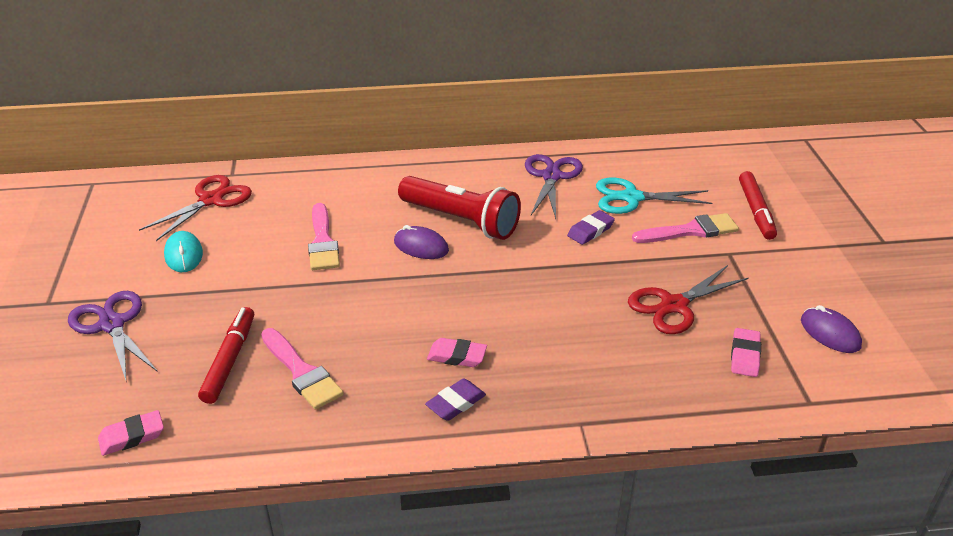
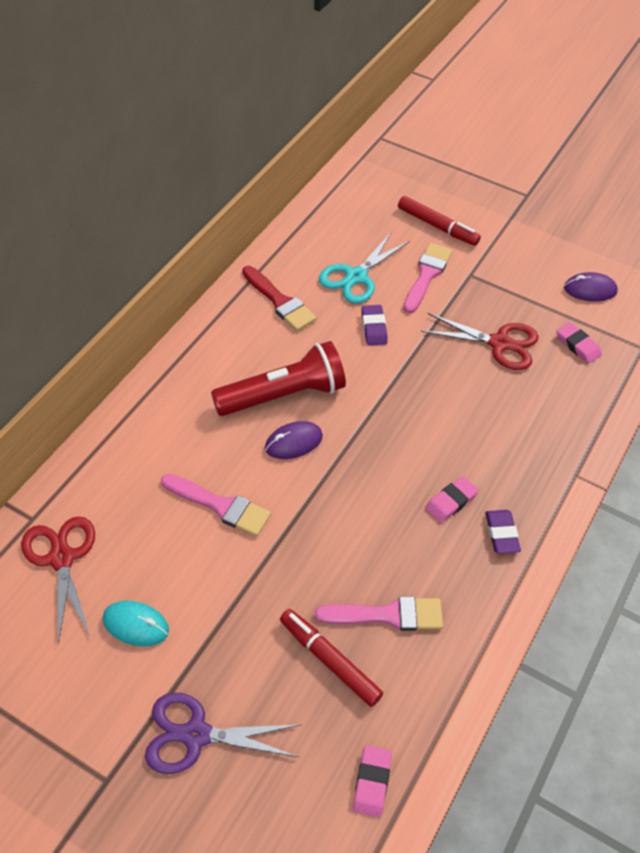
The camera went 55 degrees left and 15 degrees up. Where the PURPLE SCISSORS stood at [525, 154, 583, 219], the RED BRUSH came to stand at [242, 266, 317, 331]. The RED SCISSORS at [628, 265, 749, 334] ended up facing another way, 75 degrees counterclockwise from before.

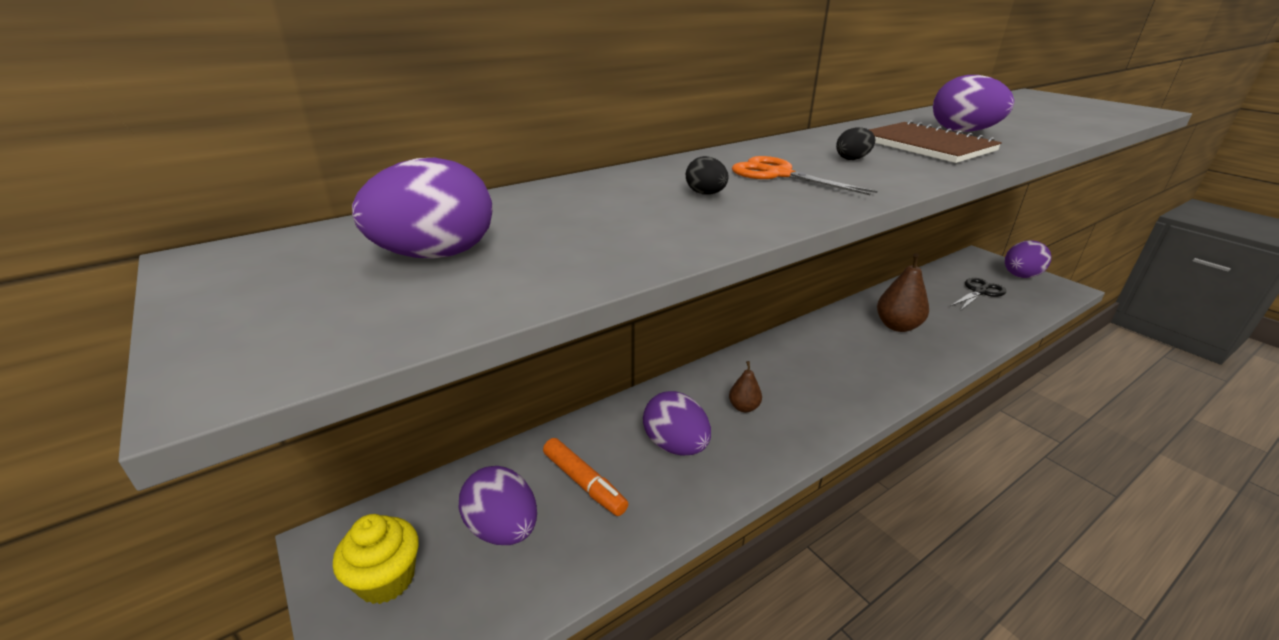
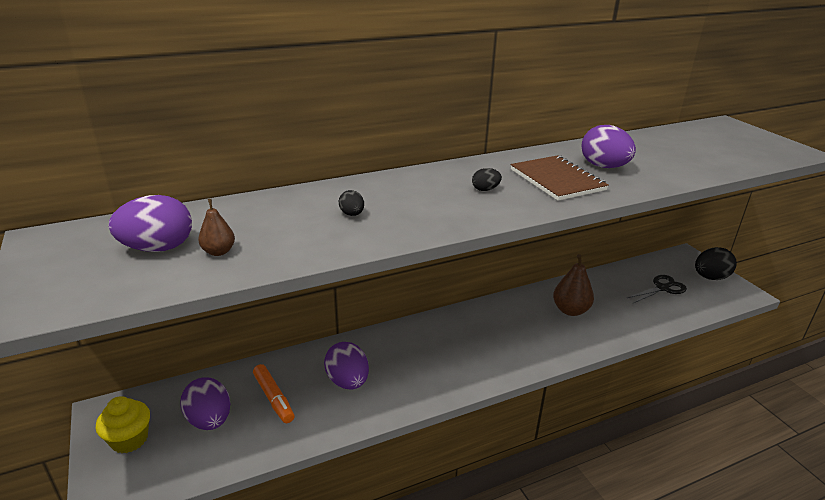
The camera went 10 degrees right and 0 degrees up. The BROWN PEAR ended up elsewhere, having gone from [729, 361, 762, 412] to [198, 199, 235, 256]. The second view lost the ORANGE SCISSORS at [732, 156, 877, 195]. What was the PURPLE EGG at [1005, 240, 1052, 278] turned into the BLACK EGG at [695, 247, 737, 280].

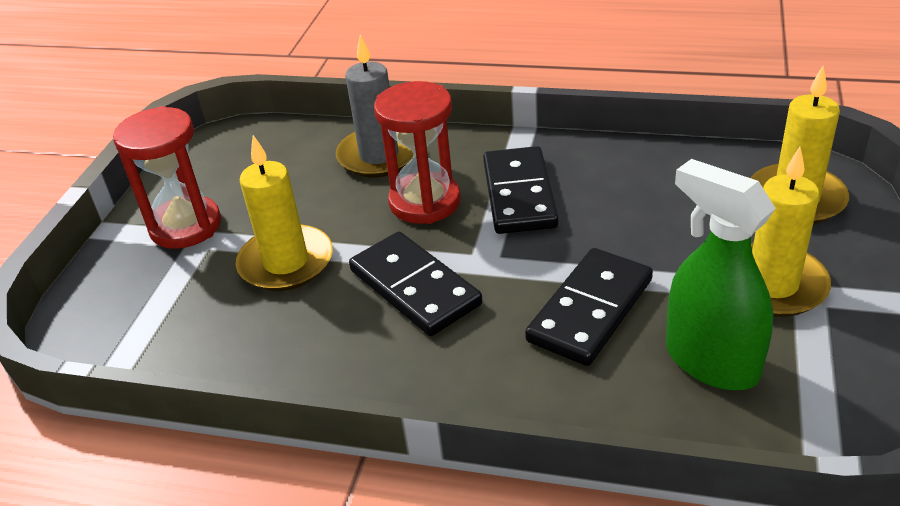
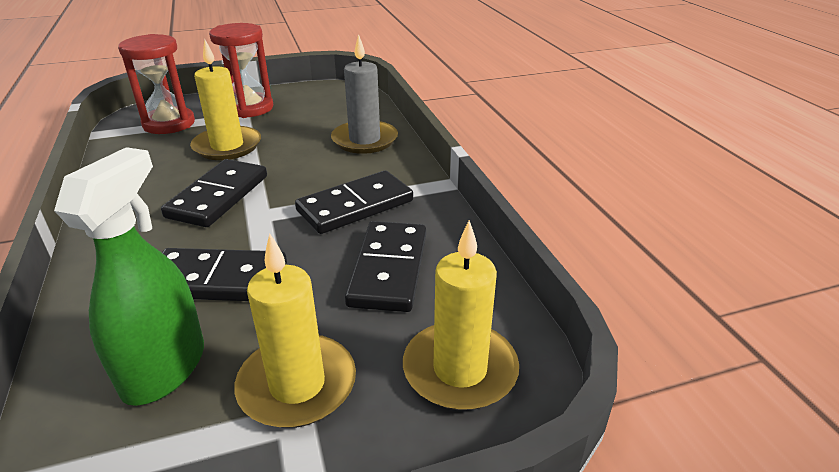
The camera went 55 degrees right and 5 degrees down. The RED HOURGLASS ended up elsewhere, having gone from [374, 81, 461, 224] to [118, 34, 195, 134]. The second view gained the BLACK DOMINO at [345, 221, 426, 312].

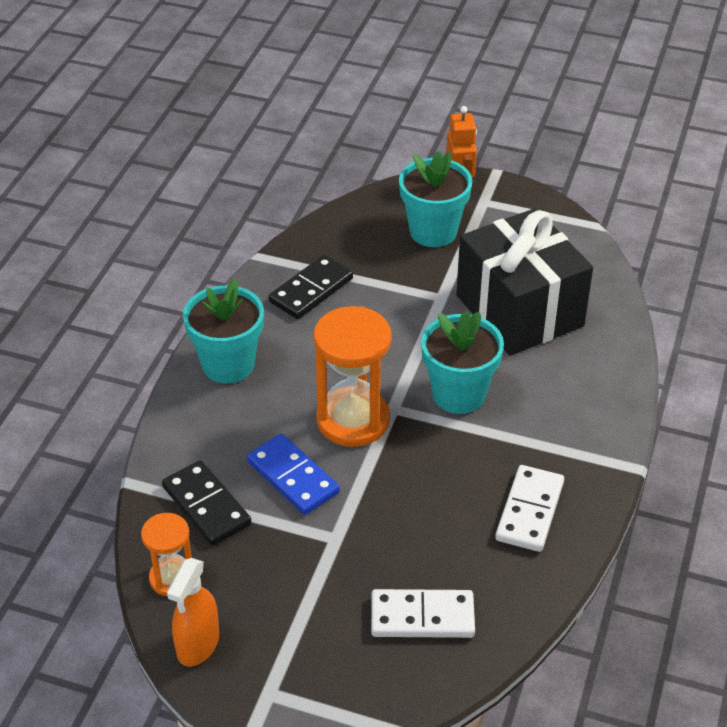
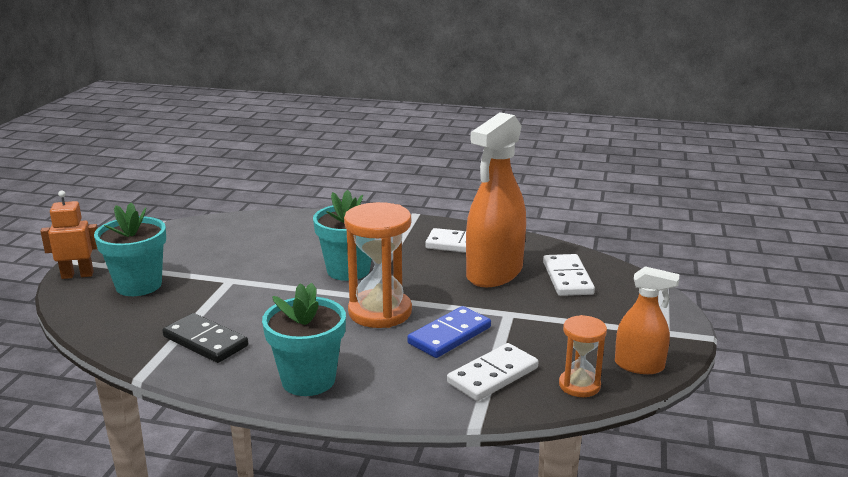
The camera went 95 degrees left and 20 degrees down. What was the BLACK DOMINO at [162, 460, 251, 546] turned into the WHITE DOMINO at [447, 343, 539, 401]. The second view lost the BLACK GIFT at [456, 208, 593, 356]. The second view gained the ORANGE SPRAY BOTTLE at [466, 112, 526, 287].

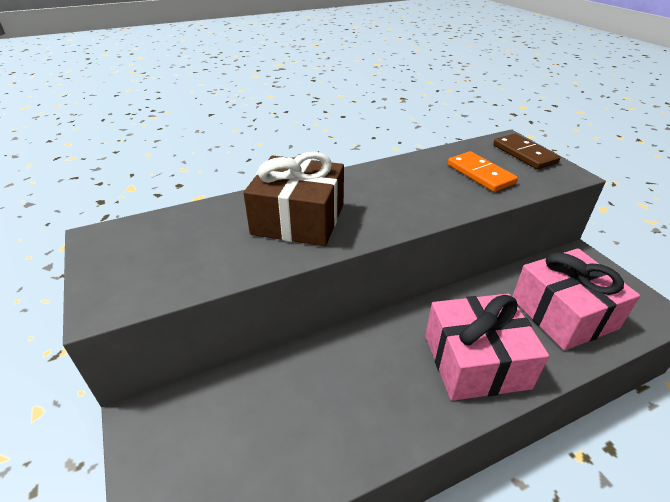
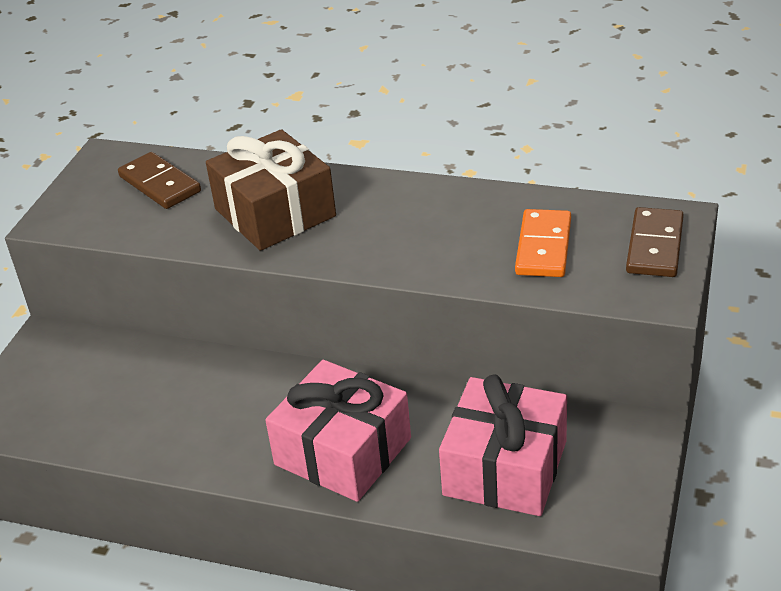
The camera went 45 degrees right and 0 degrees up. The second view gained the BROWN DOMINO at [118, 152, 201, 209].

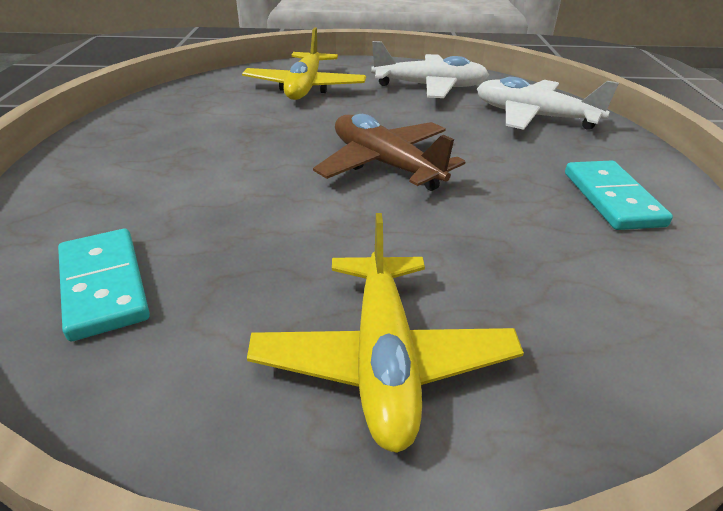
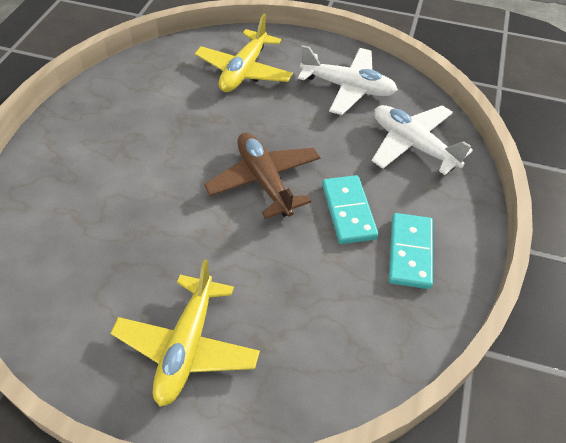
The camera went 15 degrees right and 15 degrees up. The TURQUOISE DOMINO ended up elsewhere, having gone from [58, 229, 150, 341] to [322, 175, 379, 244].

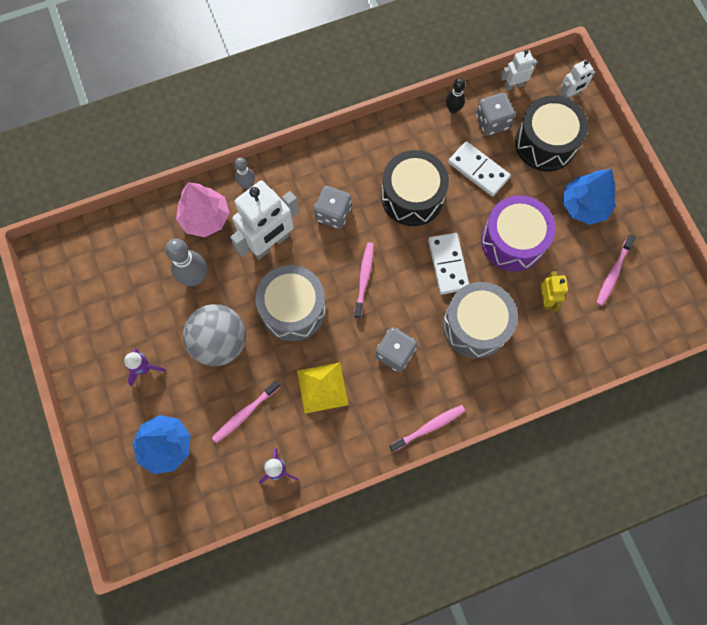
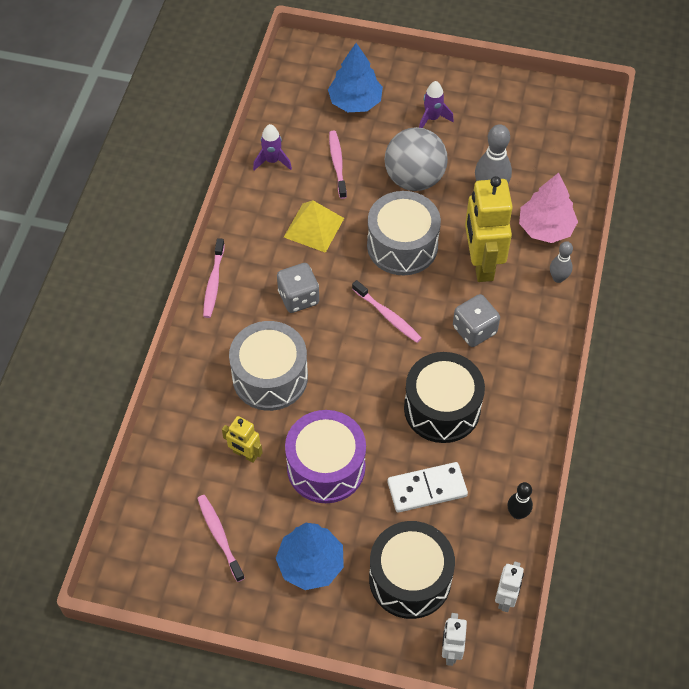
The camera went 125 degrees right and 15 degrees down. What was the WHITE ROBOT at [230, 180, 299, 259] turned into the YELLOW ROBOT at [465, 176, 513, 282]. The second view lost the WHITE DOMINO at [428, 233, 469, 294]. The second view lost the GREY DICE at [476, 93, 515, 136].

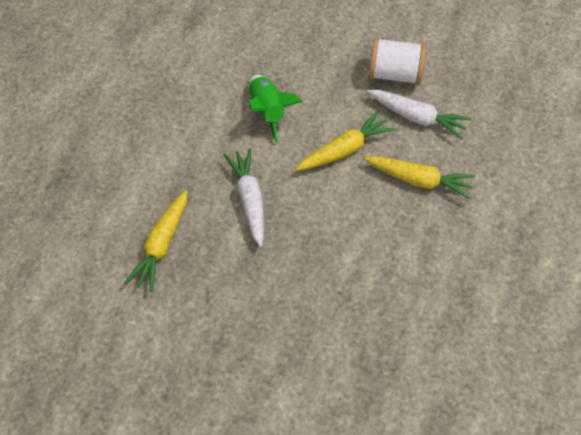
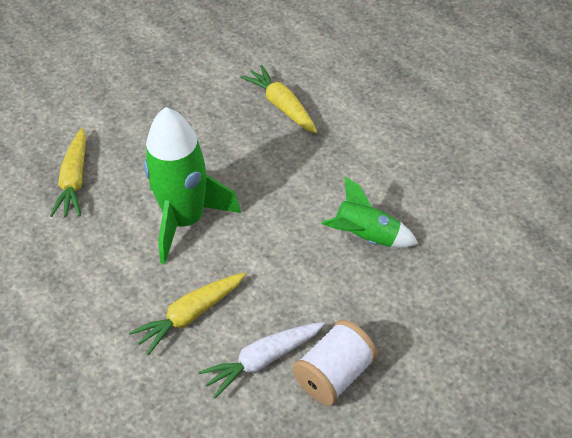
The camera went 125 degrees right and 10 degrees down. The second view lost the WHITE CARROT at [224, 148, 264, 248]. The YELLOW CARROT ended up elsewhere, having gone from [296, 111, 395, 171] to [50, 128, 86, 217]. The second view gained the GREEN ROCKET at [144, 107, 241, 264].

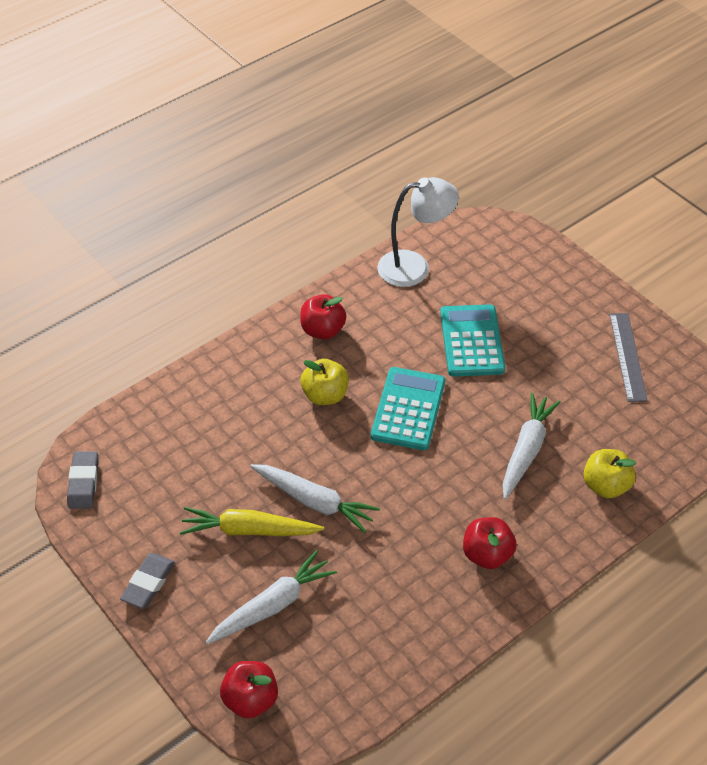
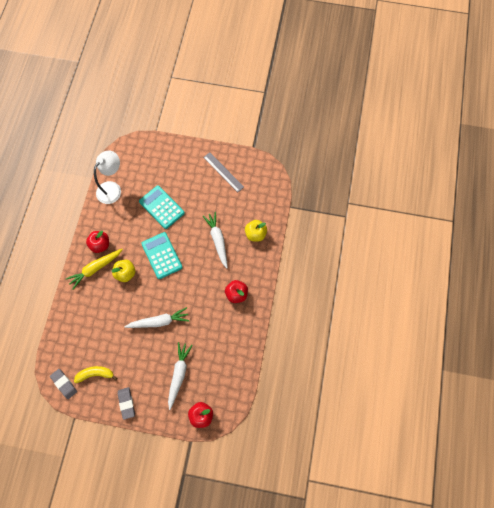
The camera went 40 degrees left and 20 degrees up. The YELLOW CARROT ended up elsewhere, having gone from [180, 507, 324, 536] to [66, 249, 123, 289]. The second view gained the YELLOW BANANA at [74, 366, 117, 383].

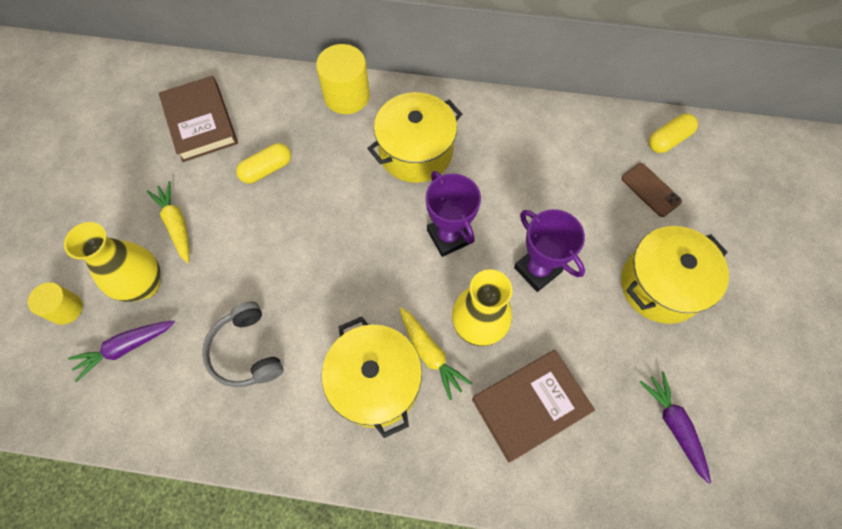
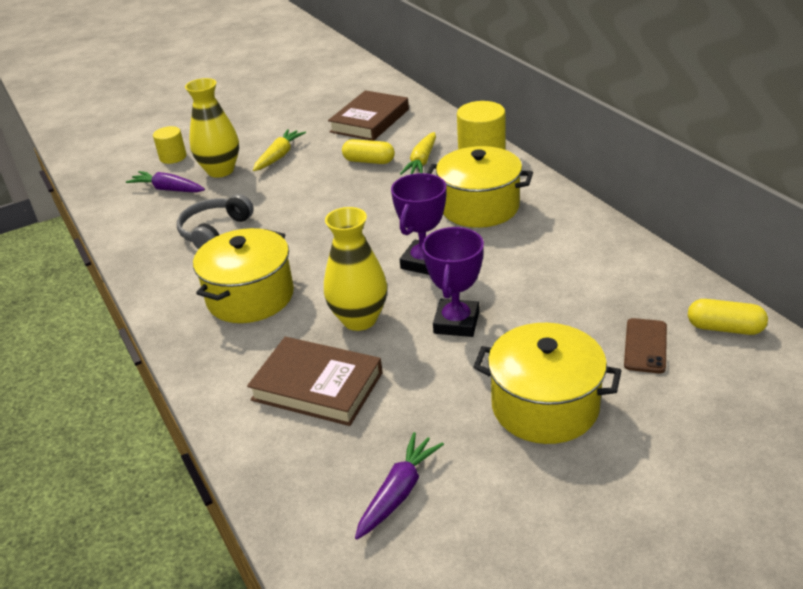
The camera went 55 degrees right and 30 degrees down. The YELLOW CARROT ended up elsewhere, having gone from [400, 307, 472, 400] to [400, 132, 436, 175].

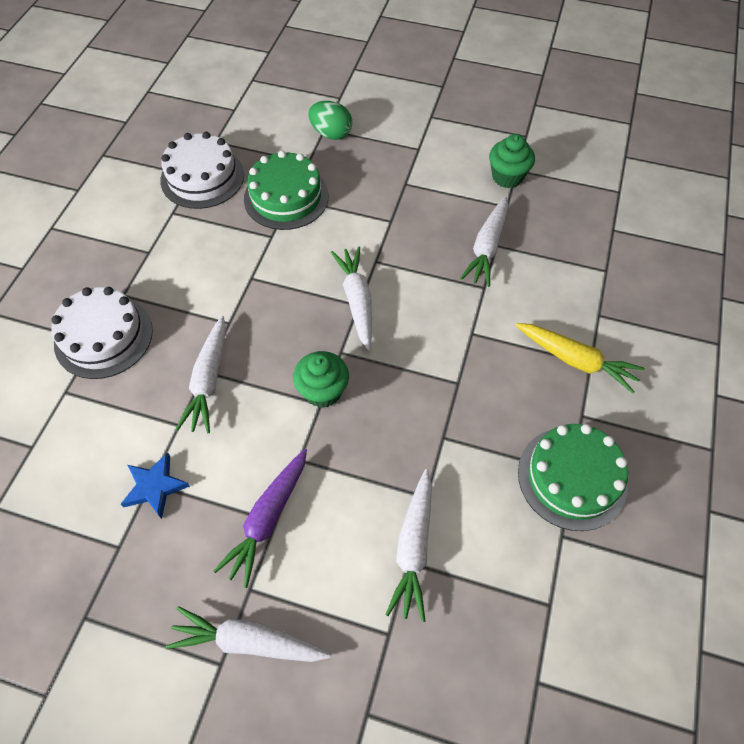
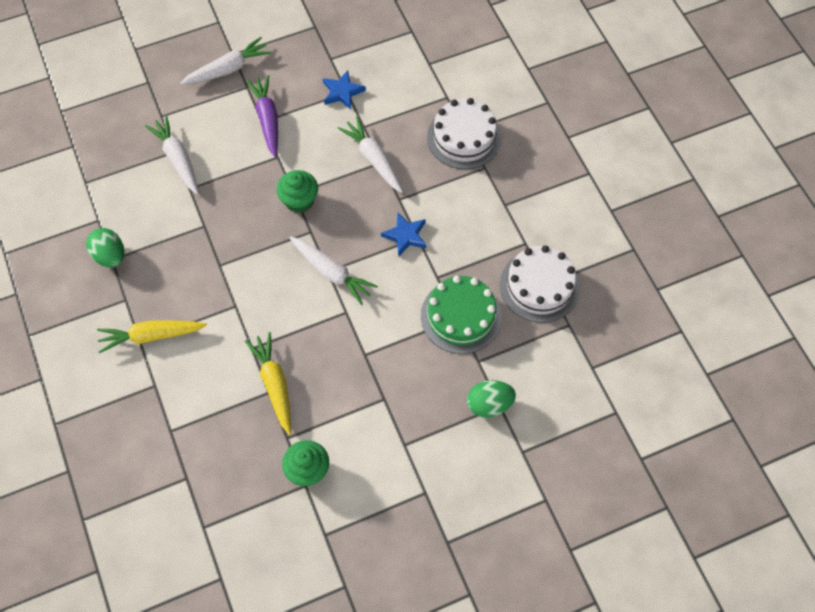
The camera went 140 degrees right and 5 degrees up. What was the WHITE CARROT at [460, 196, 508, 287] turned into the YELLOW CARROT at [245, 332, 291, 435]. Where the GREEN CAKE stood at [518, 424, 628, 531], the GREEN EGG came to stand at [86, 228, 124, 268]. The second view gained the BLUE STAR at [381, 213, 426, 256].

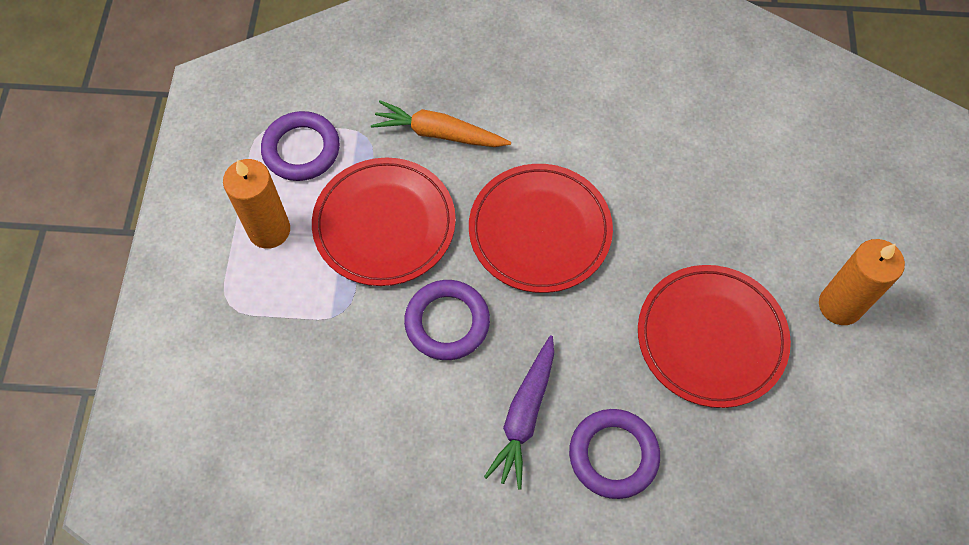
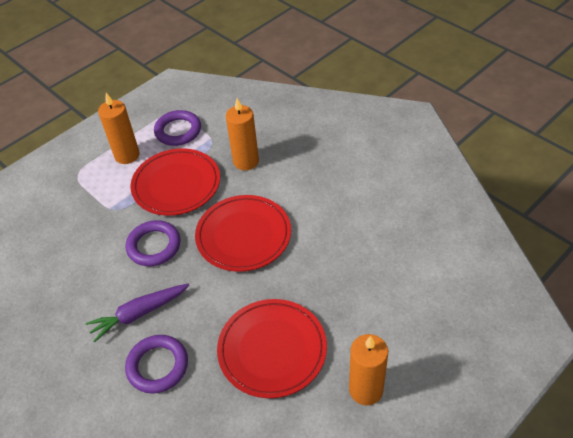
The camera went 45 degrees right and 15 degrees down. Where the ORANGE CARROT stood at [371, 100, 511, 147], the ORANGE CANDLE came to stand at [226, 98, 259, 171].

